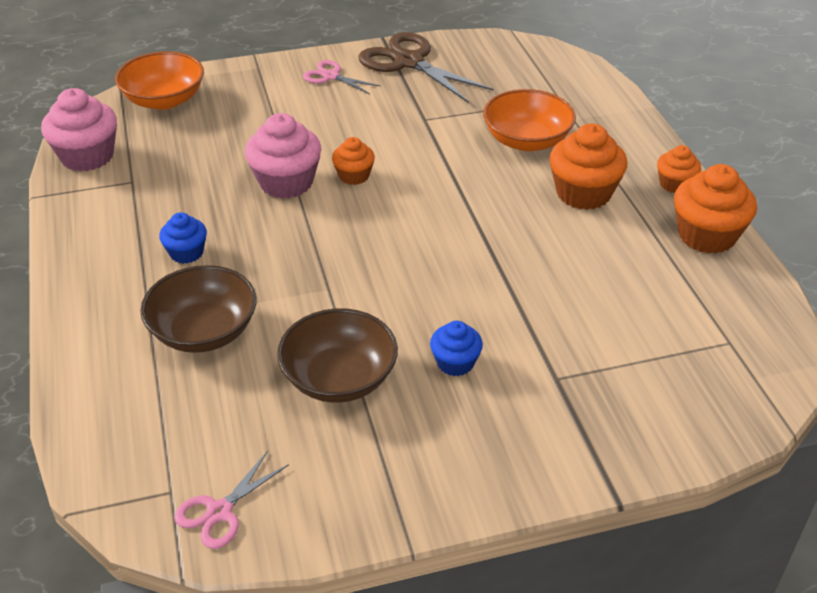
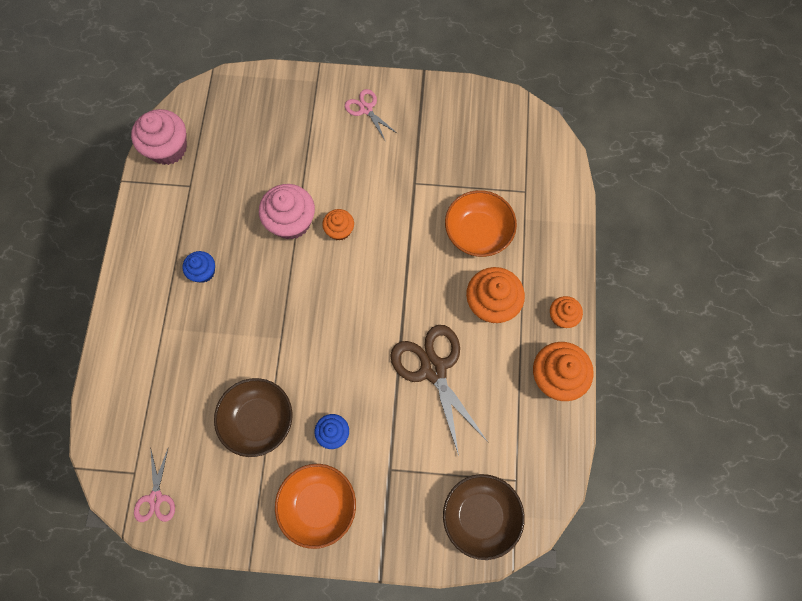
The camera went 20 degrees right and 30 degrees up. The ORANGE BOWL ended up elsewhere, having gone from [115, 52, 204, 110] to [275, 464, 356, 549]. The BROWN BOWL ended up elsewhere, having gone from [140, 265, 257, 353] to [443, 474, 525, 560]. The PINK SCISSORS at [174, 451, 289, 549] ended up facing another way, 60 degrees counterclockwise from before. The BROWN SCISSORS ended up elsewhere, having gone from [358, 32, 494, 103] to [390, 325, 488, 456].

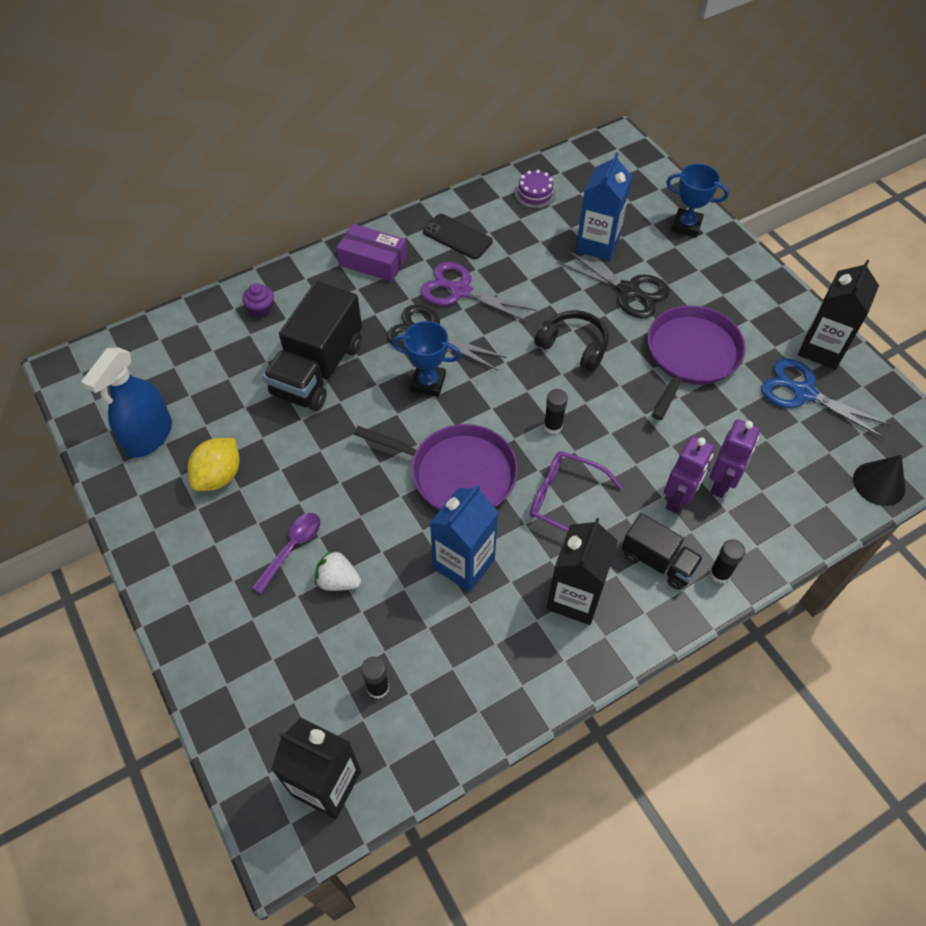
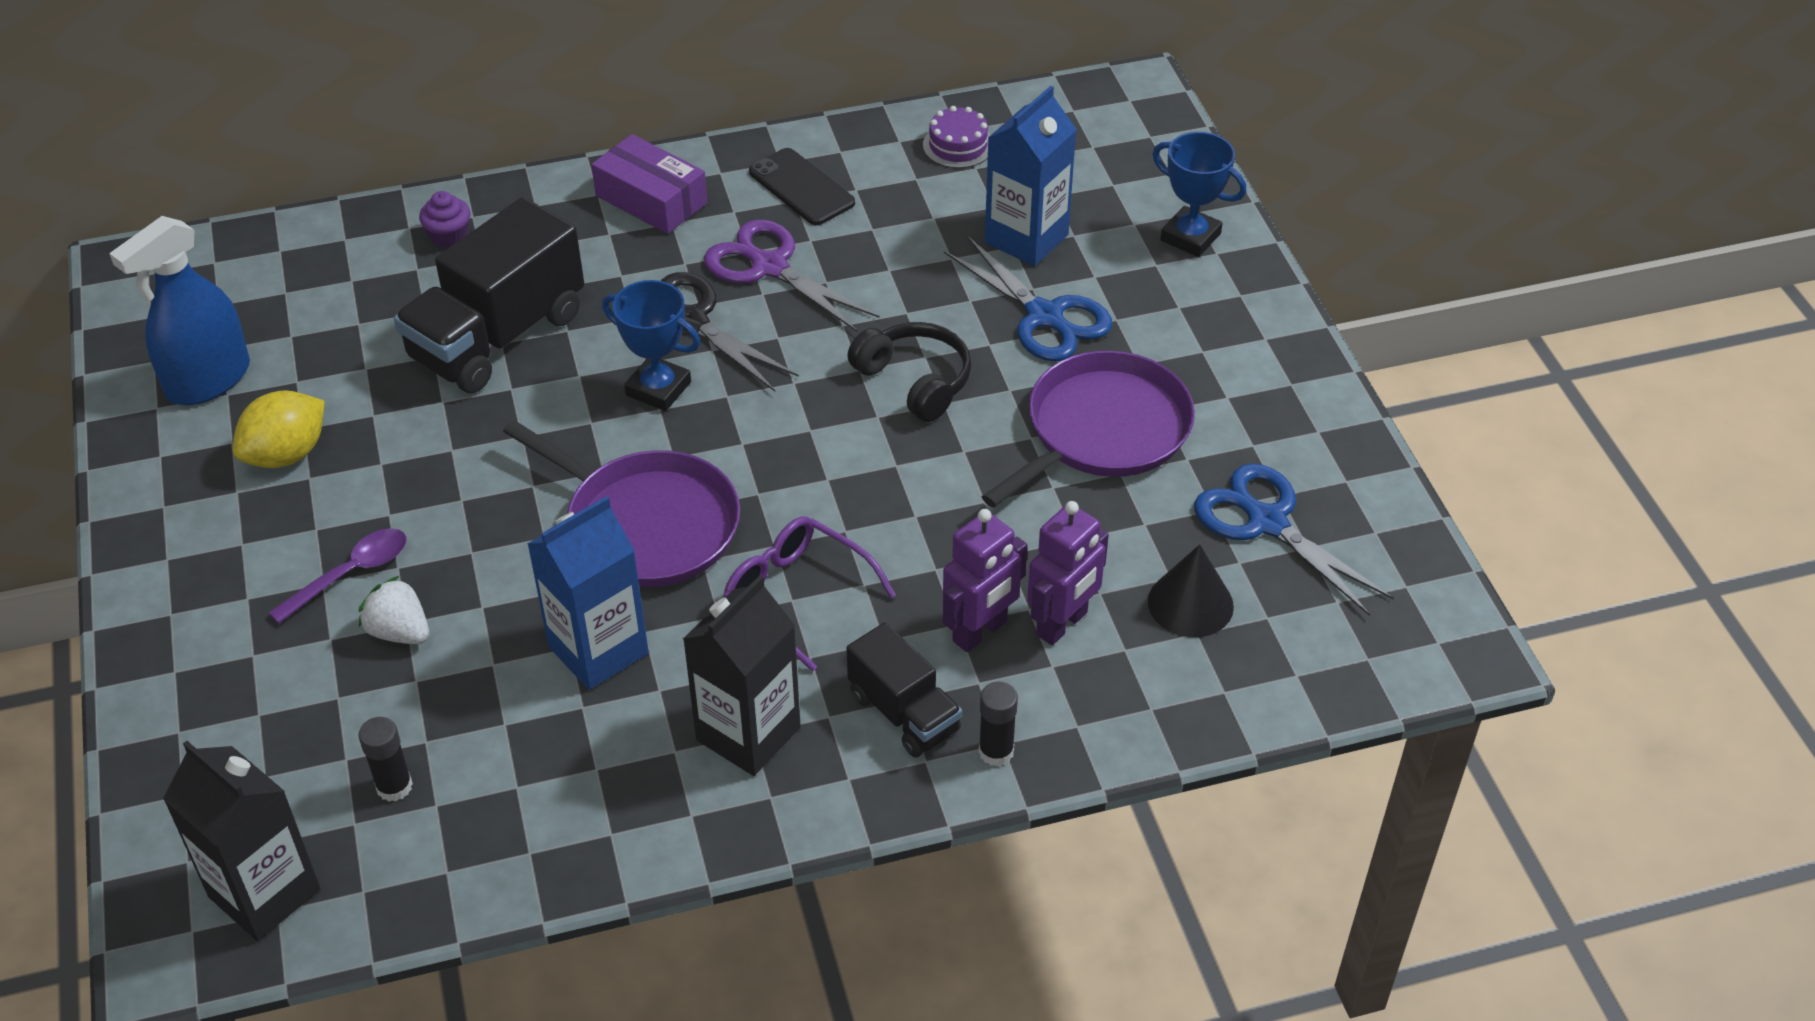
The camera went 15 degrees right and 10 degrees down. The second view lost the BLACK GLUE STICK at [544, 389, 568, 434]. What was the BLACK SCISSORS at [556, 250, 670, 318] turned into the BLUE SCISSORS at [944, 236, 1112, 362]. The second view lost the BLACK CARTON at [798, 260, 879, 370]. The BLACK CONE ended up elsewhere, having gone from [853, 455, 905, 506] to [1148, 544, 1234, 637].

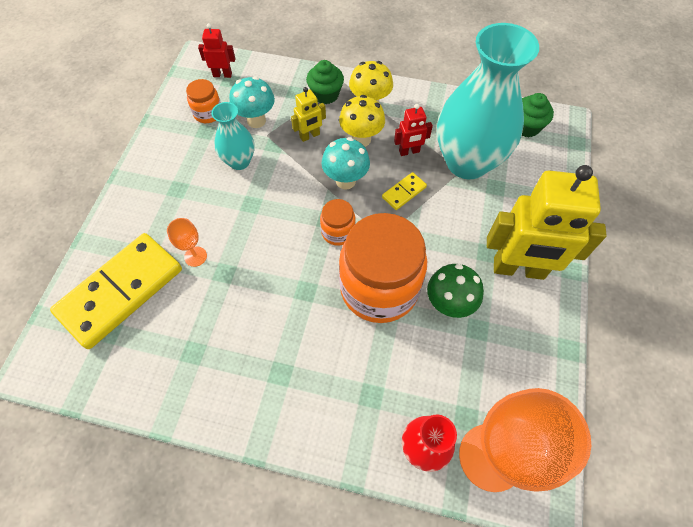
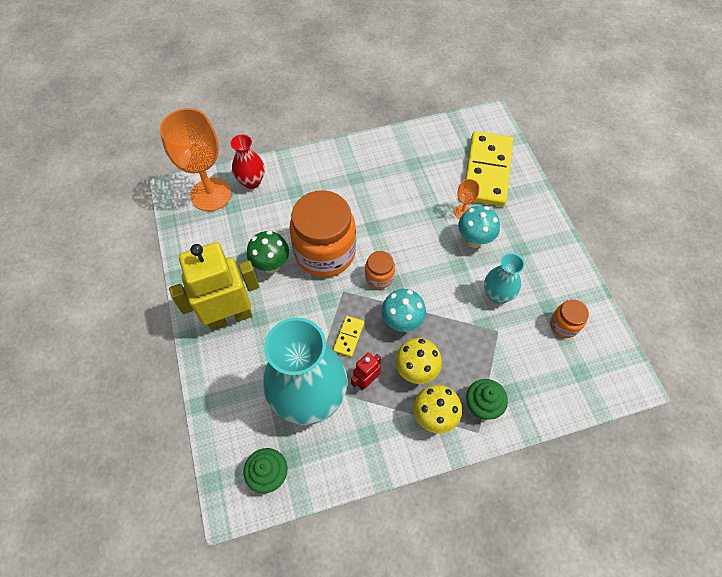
The camera went 150 degrees right and 0 degrees up. The second view lost the RED ROBOT at [198, 23, 235, 78]. The TURQUOISE MUSHROOM ended up elsewhere, having gone from [229, 76, 275, 128] to [458, 206, 500, 248]. The second view lost the YELLOW ROBOT at [291, 87, 326, 142].

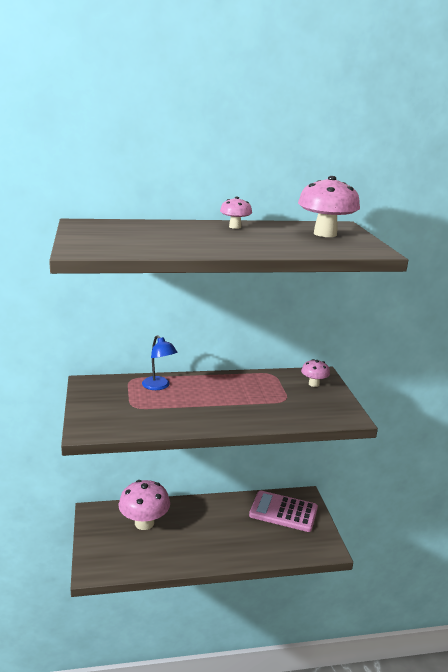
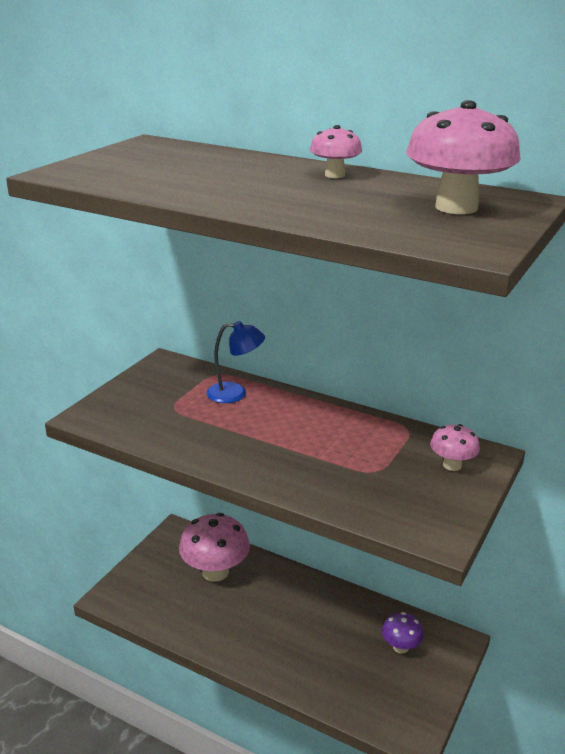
The camera went 40 degrees right and 5 degrees up. The BLUE LAMP at [142, 335, 177, 390] ended up facing another way, 90 degrees counterclockwise from before. Where the PINK CALCULATOR stood at [249, 491, 318, 532], the PURPLE MUSHROOM came to stand at [382, 612, 424, 654].

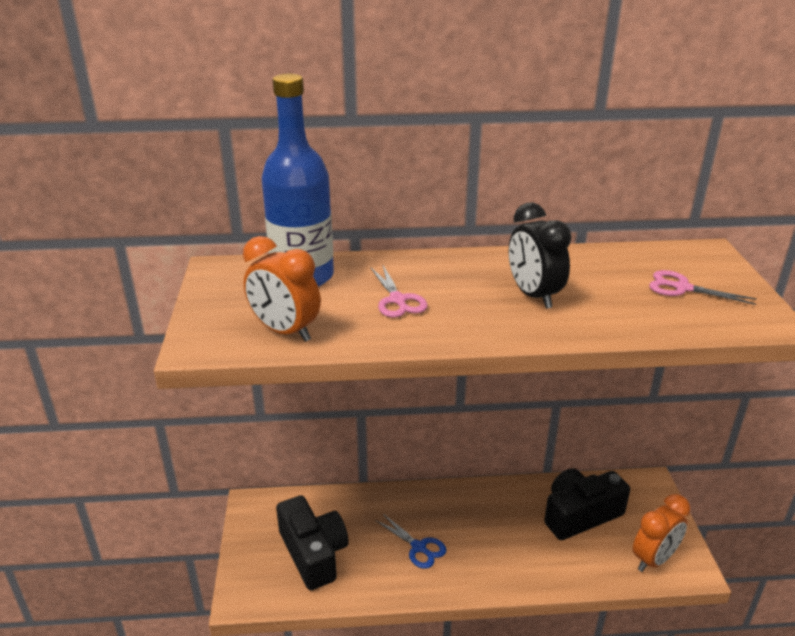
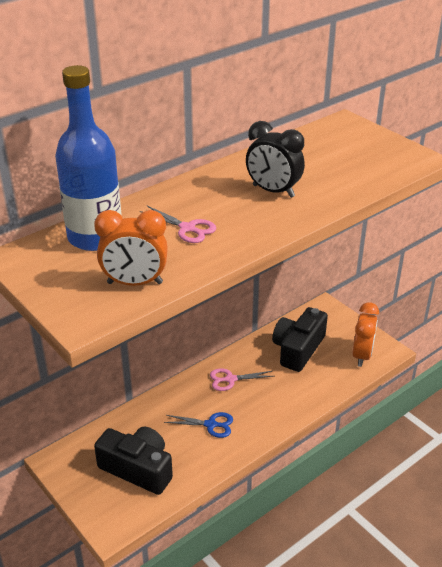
The camera went 35 degrees left and 5 degrees up. The PINK SCISSORS ended up elsewhere, having gone from [649, 270, 757, 305] to [210, 368, 274, 391].

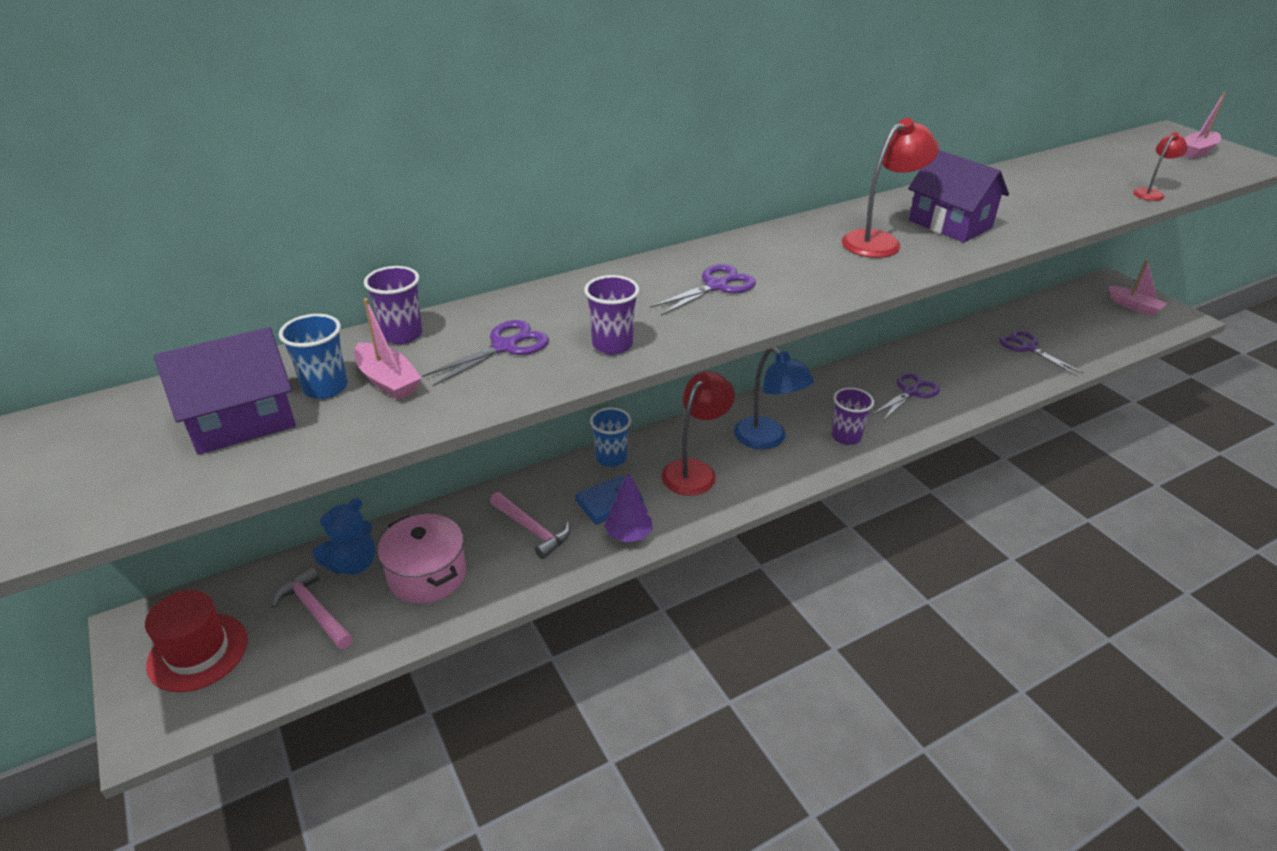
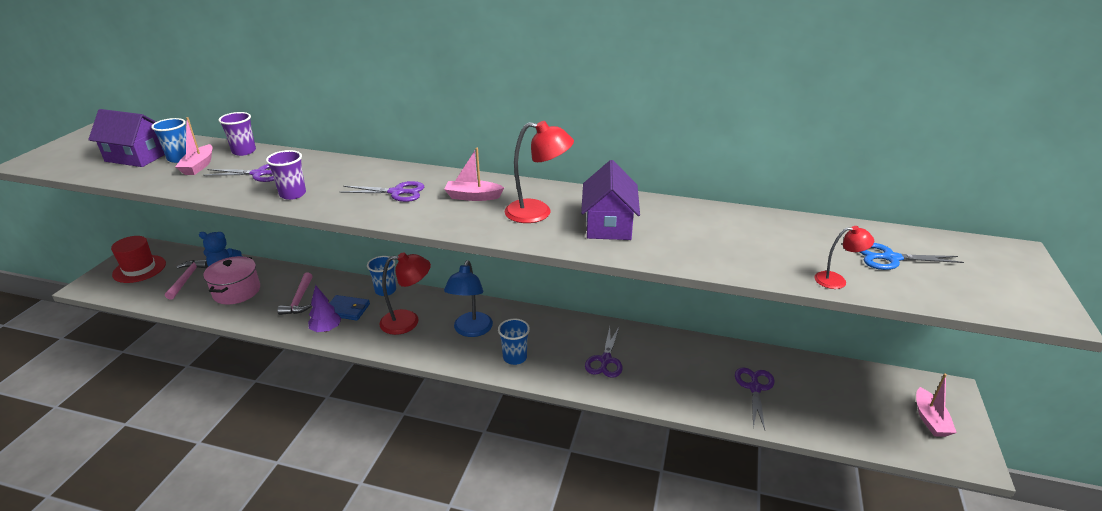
The camera went 45 degrees right and 5 degrees down. What was the PURPLE CUP at [831, 387, 874, 445] turned into the BLUE CUP at [498, 319, 530, 365]. The PURPLE SCISSORS at [872, 373, 940, 422] ended up facing another way, 105 degrees clockwise from before. The PINK BOAT ended up elsewhere, having gone from [1182, 93, 1226, 159] to [444, 148, 505, 201]. The second view gained the BLUE SCISSORS at [860, 243, 964, 270].

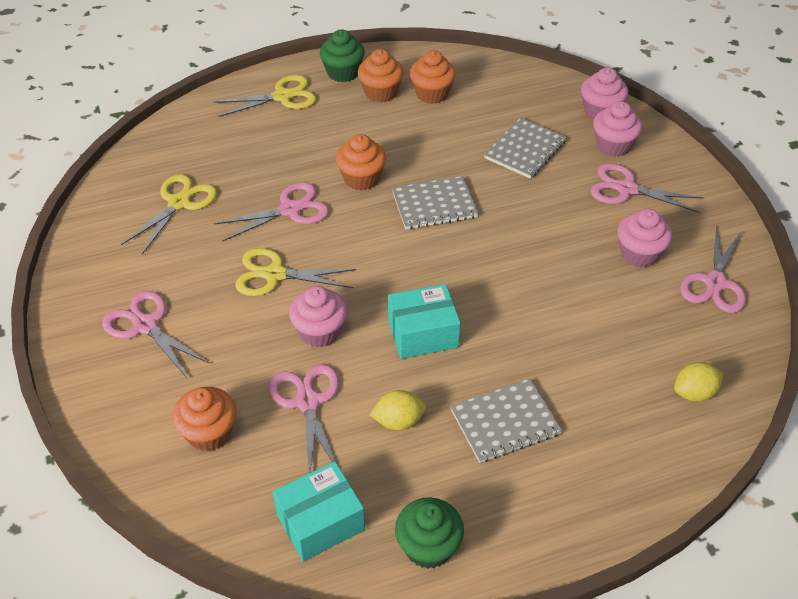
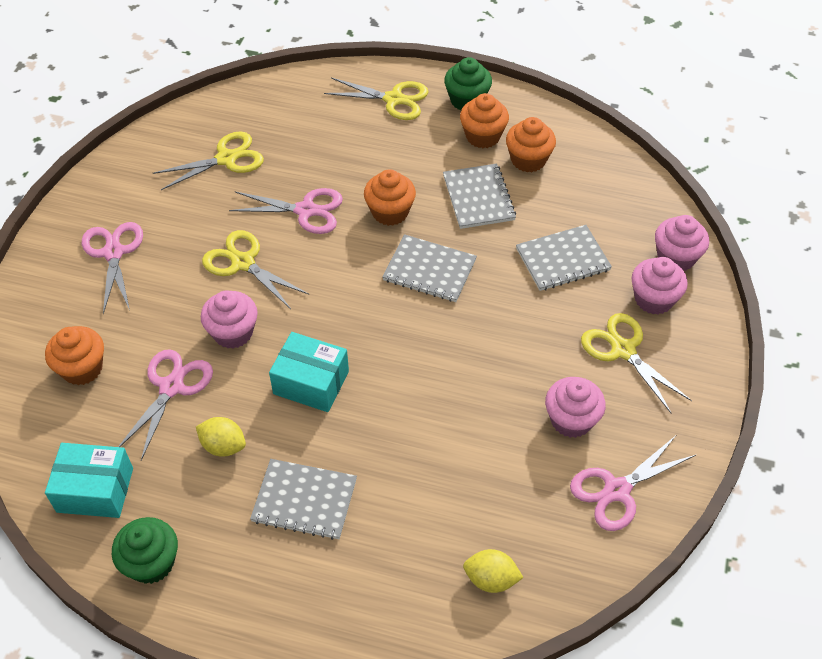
The camera went 35 degrees right and 5 degrees up. What was the PINK SCISSORS at [590, 163, 704, 213] turned into the YELLOW SCISSORS at [581, 313, 692, 414]. The second view gained the GREY NOTEBOOK at [443, 164, 516, 229].

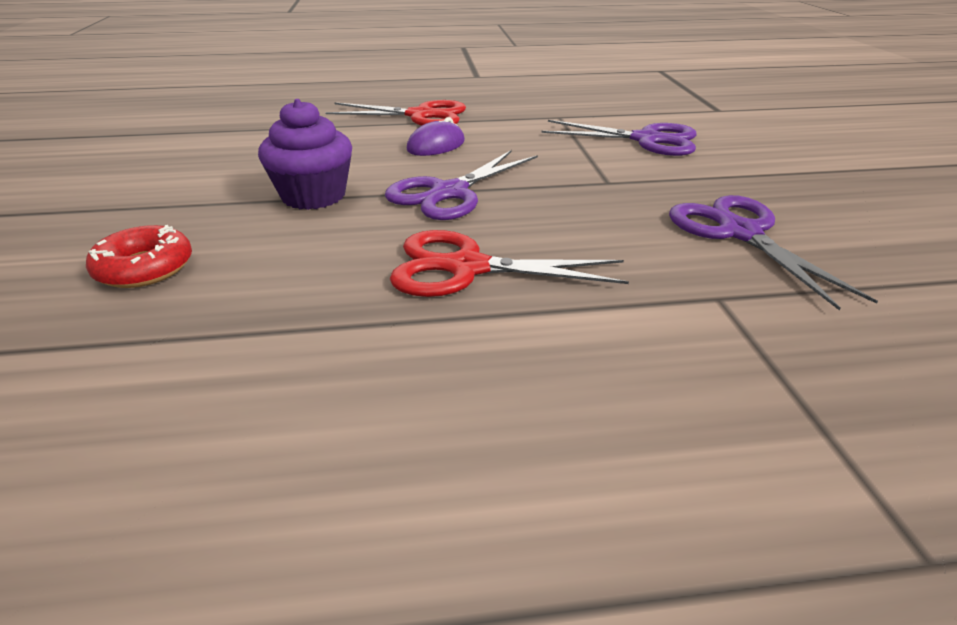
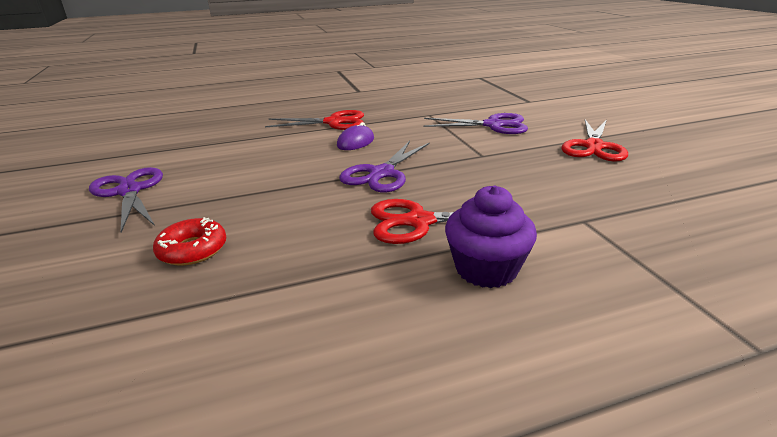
The camera went 10 degrees left and 5 degrees down. The PURPLE CUPCAKE ended up elsewhere, having gone from [258, 99, 352, 210] to [445, 185, 537, 288]. The PURPLE SCISSORS ended up elsewhere, having gone from [669, 195, 878, 311] to [89, 167, 163, 233]. The second view gained the RED SCISSORS at [562, 119, 628, 162].

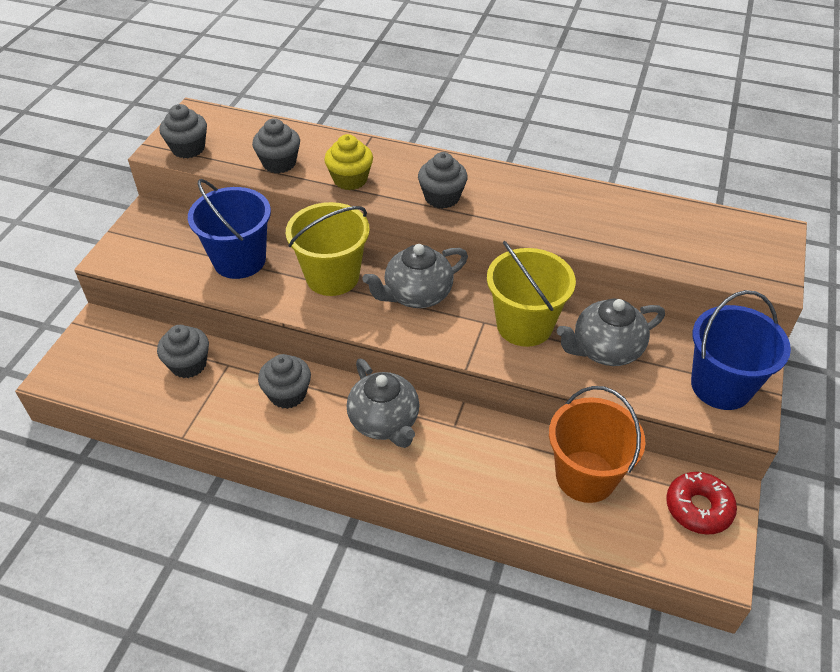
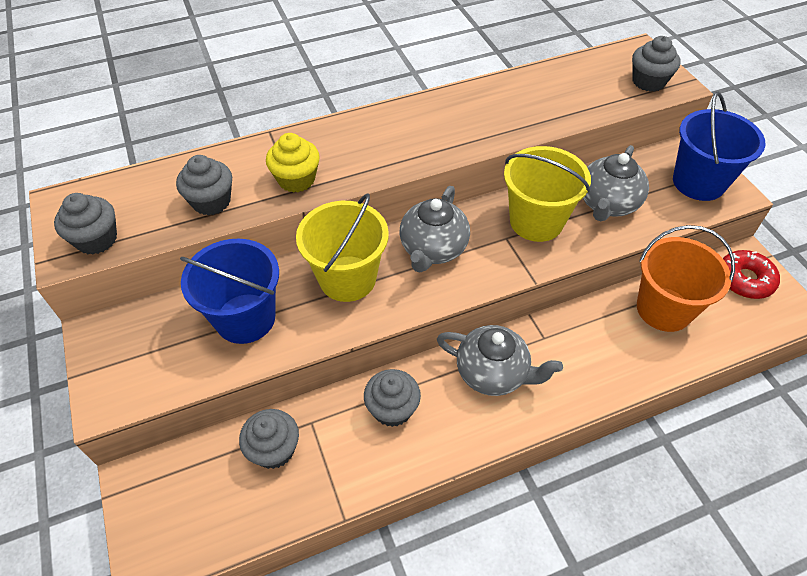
The camera went 40 degrees left and 5 degrees up. The GREY CUPCAKE ended up elsewhere, having gone from [418, 152, 468, 209] to [632, 36, 680, 92].

